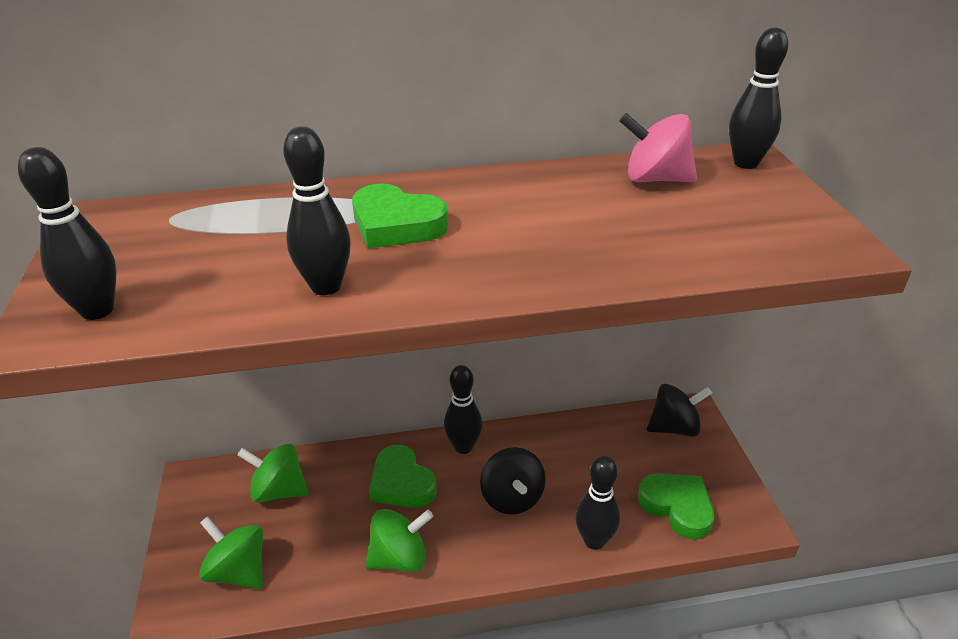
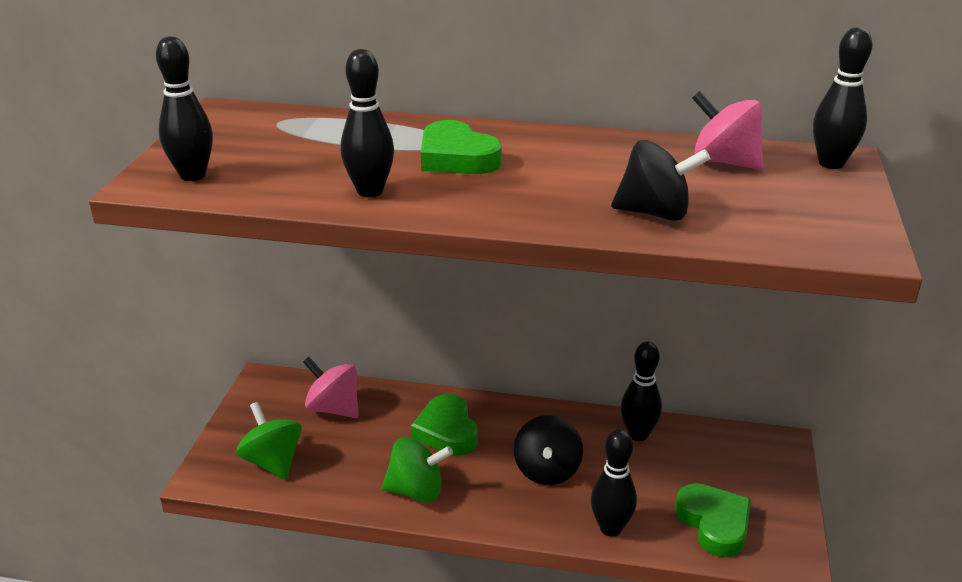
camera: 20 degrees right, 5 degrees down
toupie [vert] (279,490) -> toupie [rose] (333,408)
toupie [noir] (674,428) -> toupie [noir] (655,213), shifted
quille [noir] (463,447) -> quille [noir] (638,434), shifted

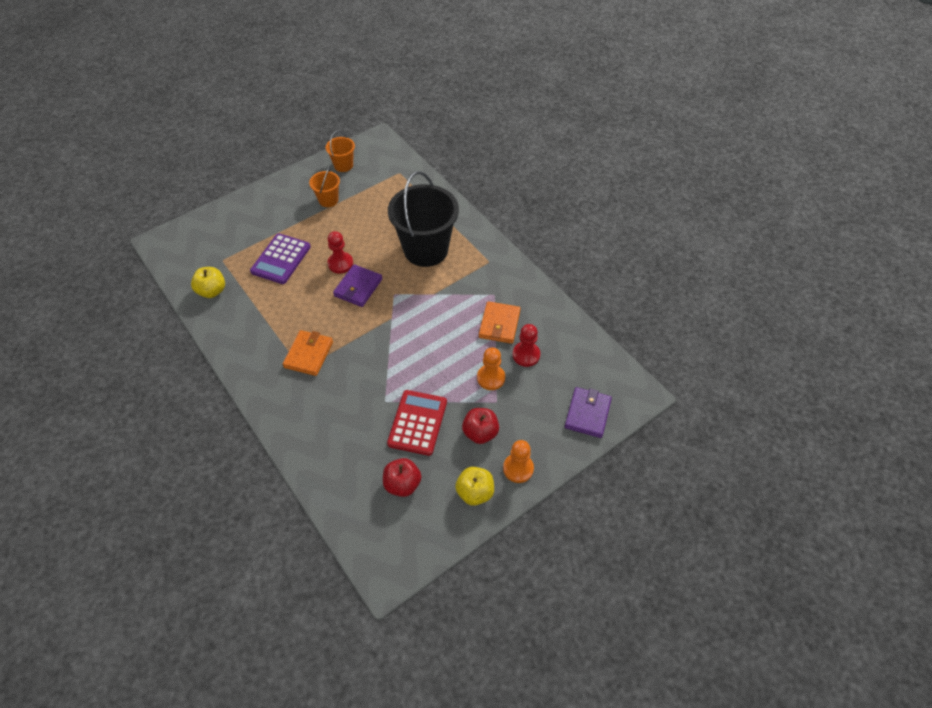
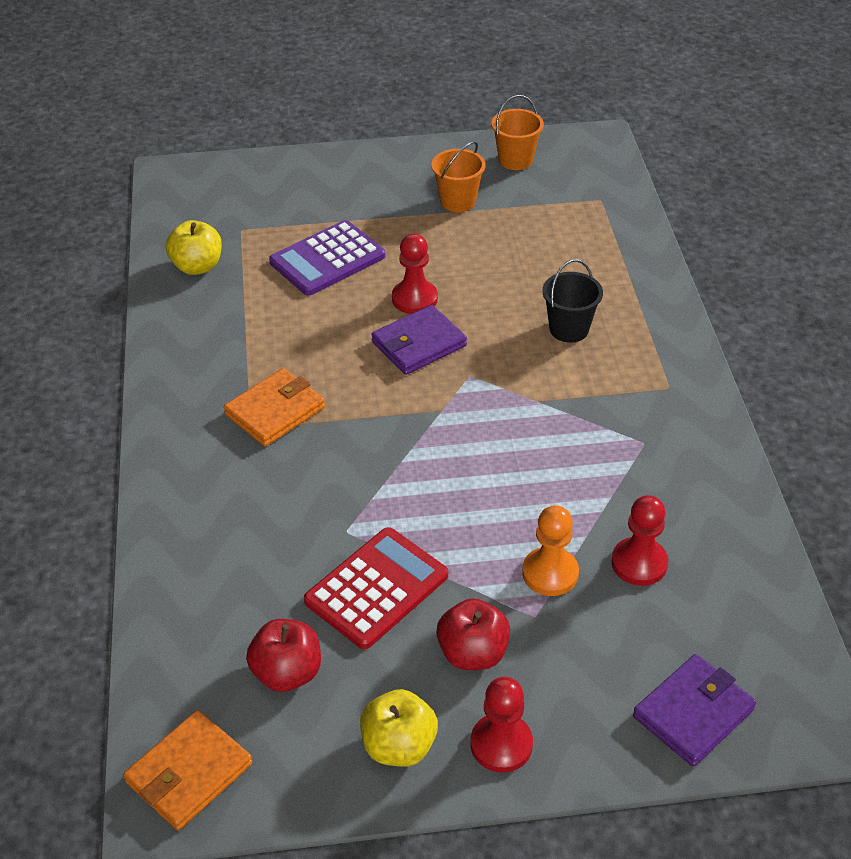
camera: 30 degrees right, 10 degrees down
portefeuille [orange] (499,324) -> portefeuille [orange] (189,773), shifted
pion [orange] (518,468) -> pion [rouge] (501,744)
seau [noir] (426,250) -> seau [noir] (569,329), x0.47

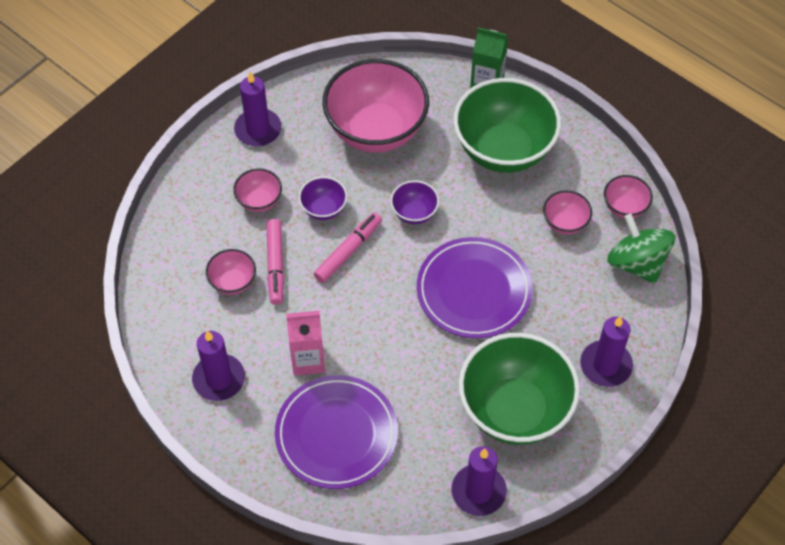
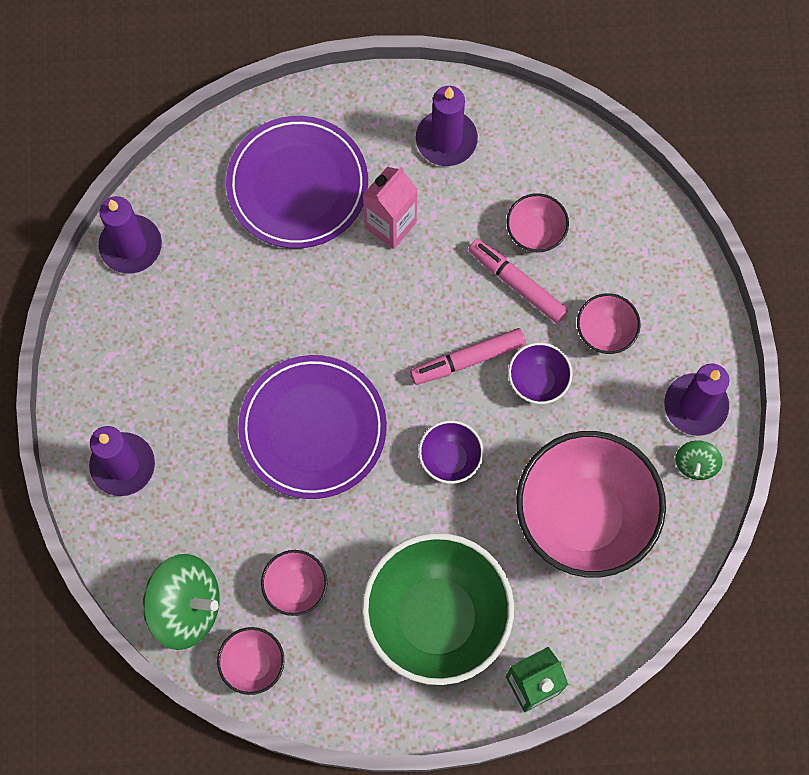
camera: 135 degrees right, 15 degrees up
feutre [rose] (348,251) -> feutre [rose] (467,359), 75 degrees clockwise
none -> toupie [vert] (695,464)
bol [vert] (514,410) -> none

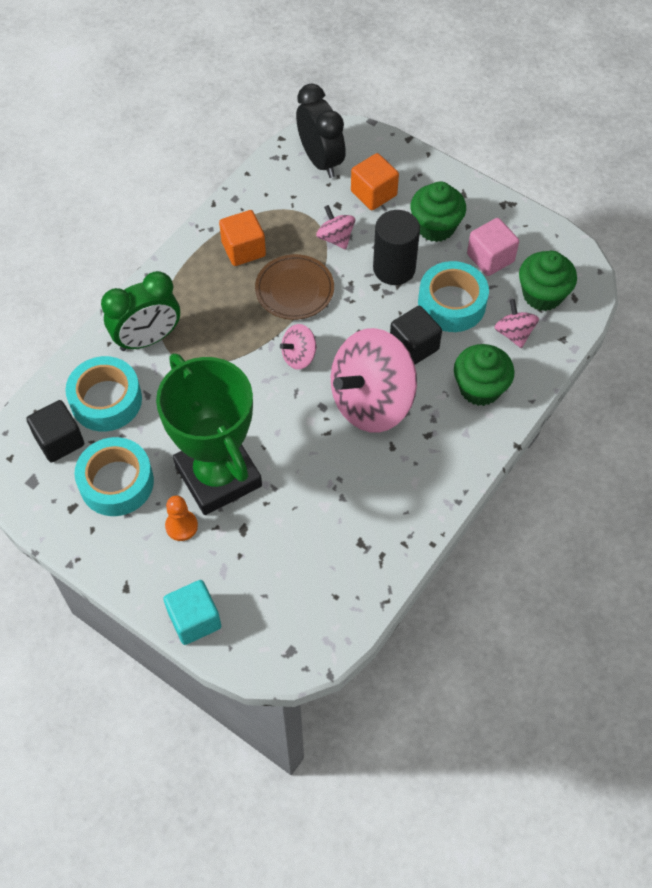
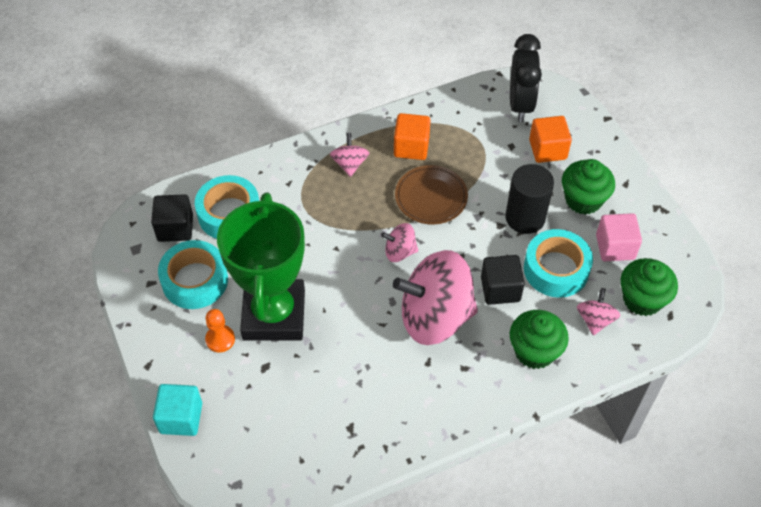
camera: 30 degrees right, 5 degrees down
toupie [rose] (335,238) -> toupie [rose] (350,164), shifted
réveil [vert] (148,339) -> none

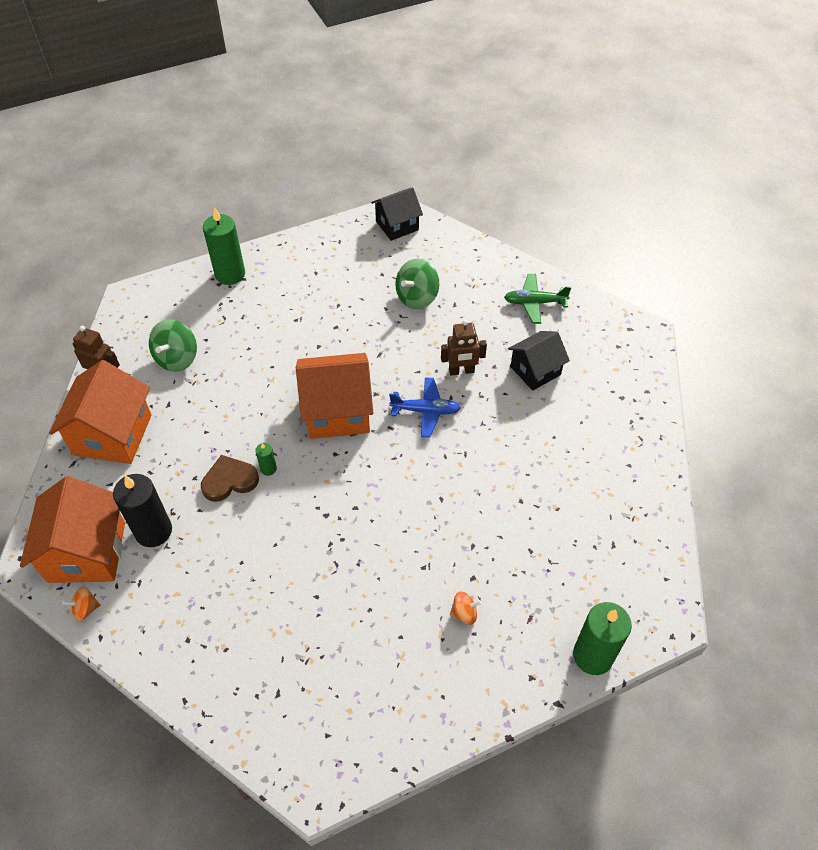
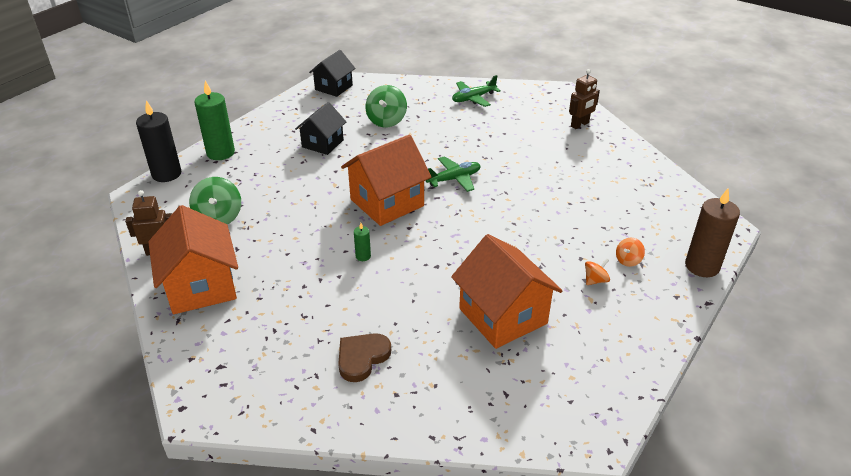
camera: 30 degrees left, 15 degrees down
bougie [noir] (153,531) -> bougie [noir] (166,174), shifted
maison [noir] (535,371) -> maison [noir] (322,143), shifted
cœur [marron] (229,480) -> cœur [marron] (362,358), shifted
avion [bleu] (425,411) -> avion [vert] (454,179)
maison [orange] (87,552) -> maison [orange] (503,316), shifted
robot [marron] (461,371) -> robot [marron] (580,125), shifted
toupie [orange] (85,609) -> toupie [orange] (628,260), shifted
bougie [vert] (593,656) -> bougie [marron] (702,266)

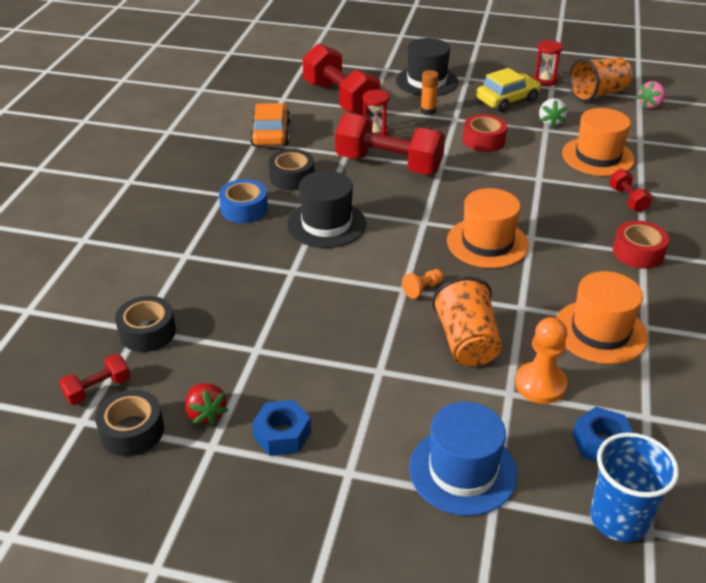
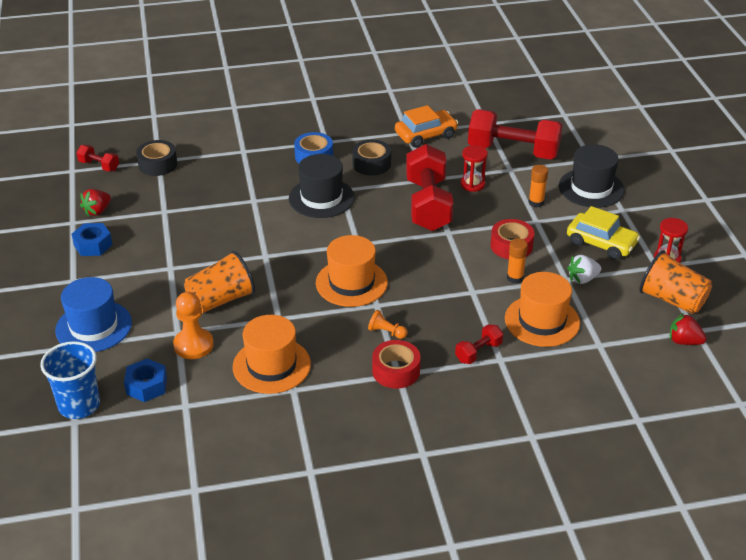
camera: 65 degrees right, 0 degrees up
pion [orange] (422,289) -> pion [orange] (386,332), shifted
haltère [rouge] (341,99) -> haltère [rouge] (513,151), 75 degrees clockwise
none -> bâton de colle [orange] (515,278)
fraise [rose] (650,105) -> fraise [rouge] (684,341)
ruban adhésif [noir] (132,431) -> none

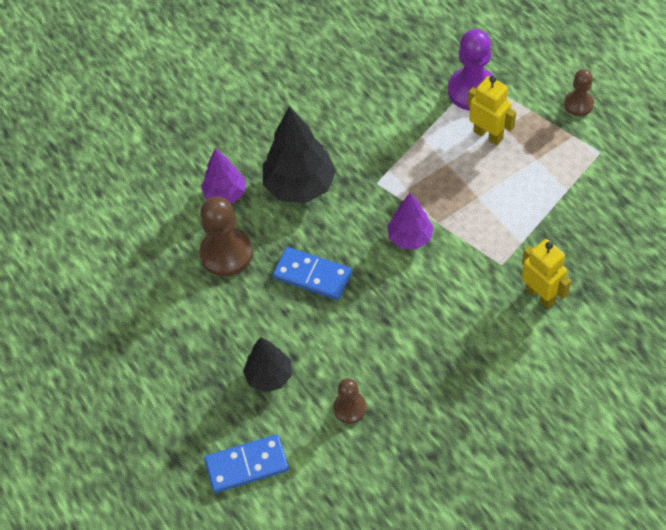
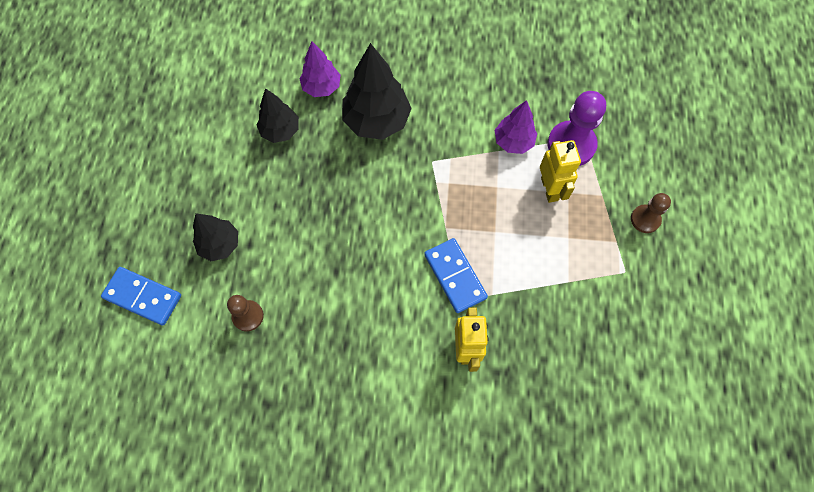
camera: 35 degrees right, 10 degrees up
pion [marron] (226,253) -> arbre [noir] (280,131)
domino [bleu] (312,275) -> domino [bleu] (455,276), shifted
arbre [violet] (410,237) -> arbre [violet] (513,142), shifted

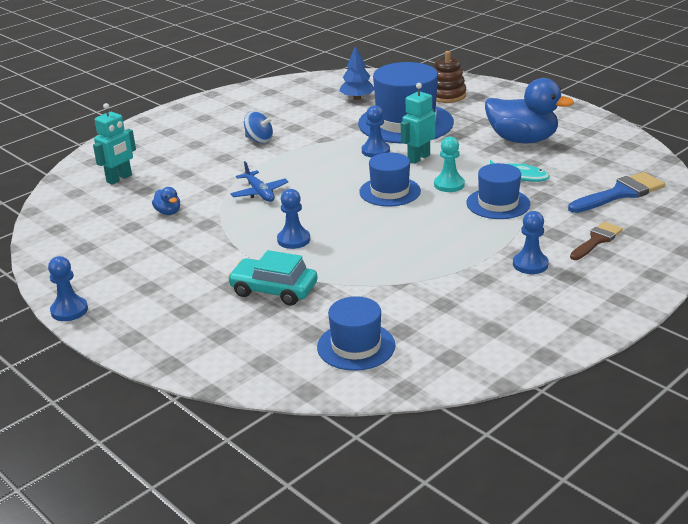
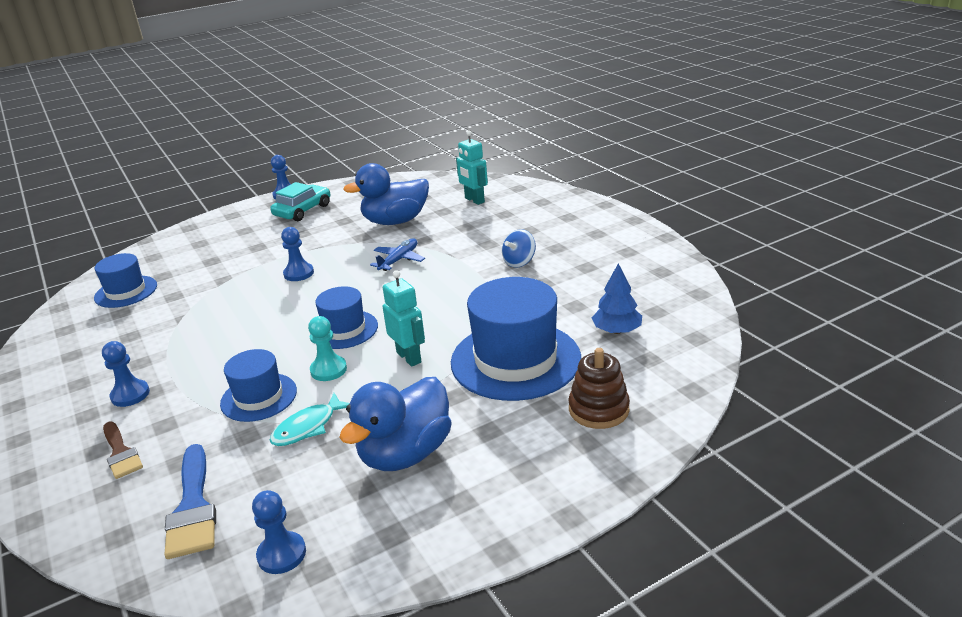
camera: 105 degrees right, 0 degrees up
pion [bleu] (375,151) -> pion [bleu] (282,554), shifted
voiture [turquoise] (273,290) -> voiture [turquoise] (302,210), shifted
canard [bleu] (168,212) -> canard [bleu] (395,221), x2.36
avion [bleu] (259,193) -> avion [bleu] (399,260), 135 degrees clockwise

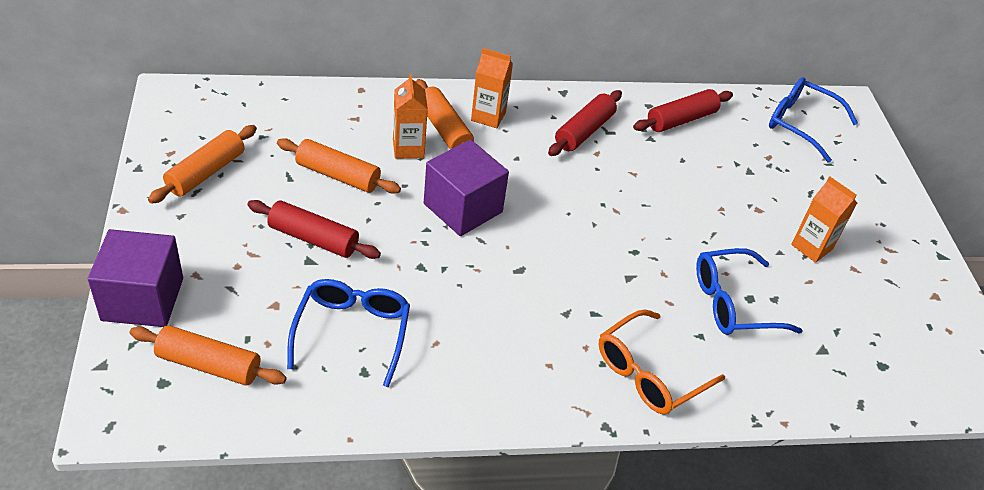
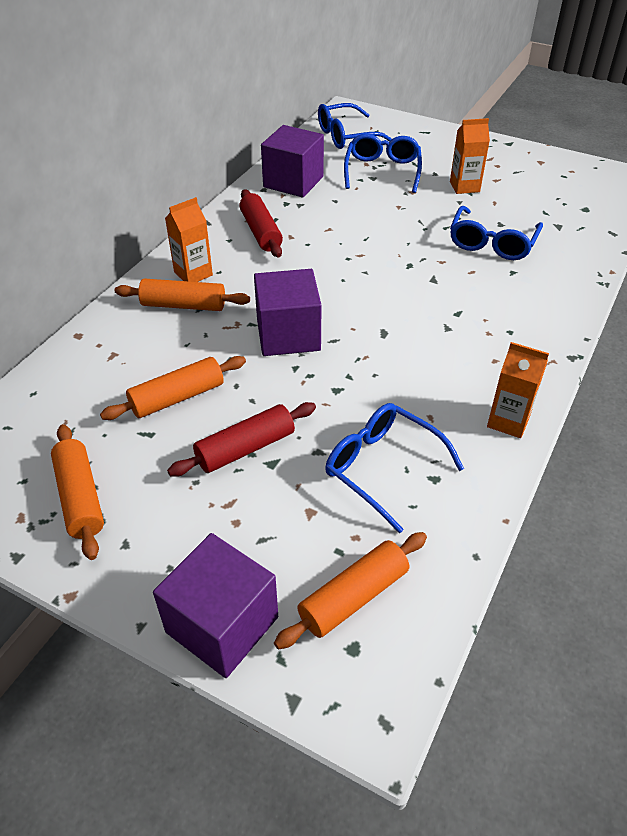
camera: 50 degrees left, 0 degrees up
rouleau à pâtisserie [rouge] (681,119) -> cube [violet] (293,182)
none -> lunettes [bleu] (382,171)
brique de lait [orange] (408,148) -> brique de lait [orange] (508,421), shifted
lunettes [orange] (650,372) -> none

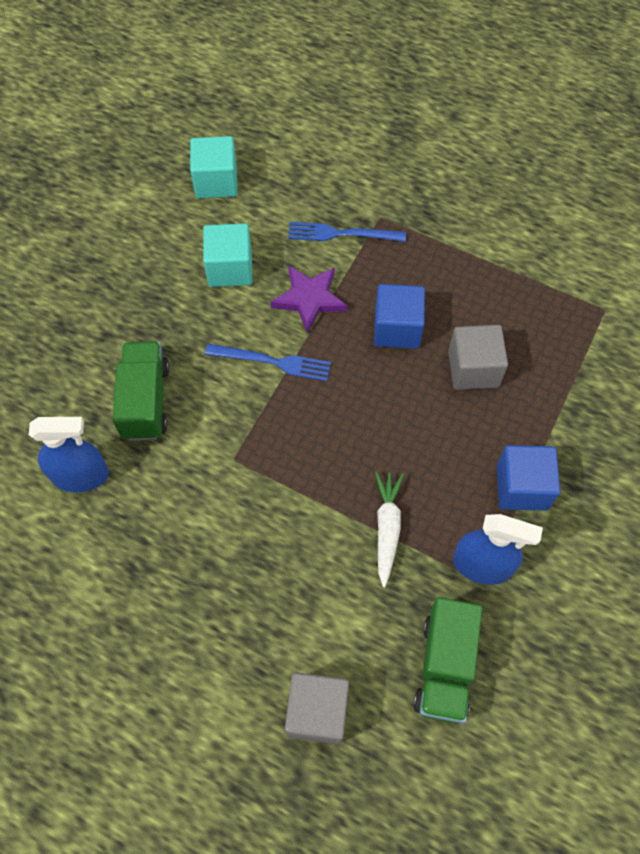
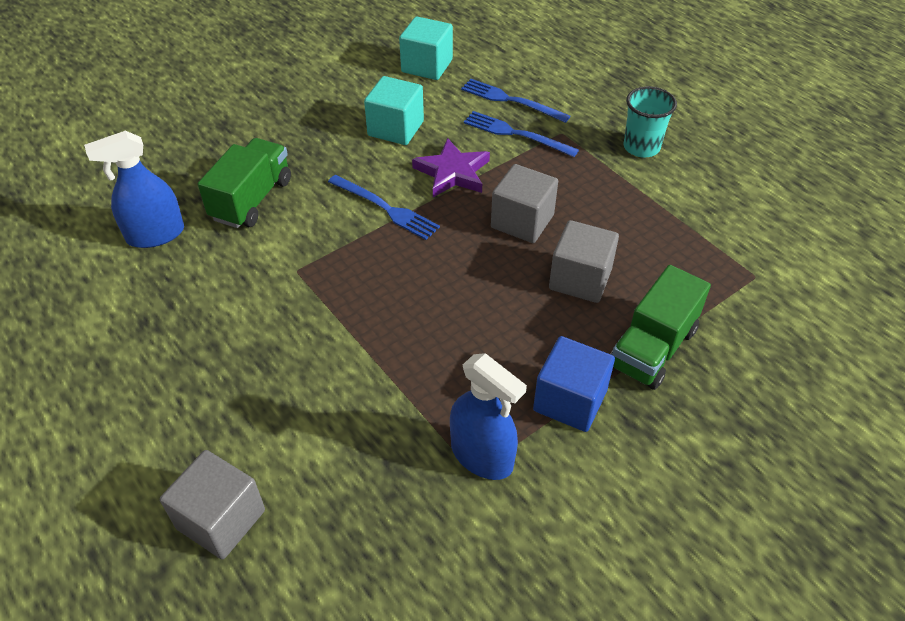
camera: 25 degrees right, 15 degrees down
vaporisateur [bleu] (81,476) -> vaporisateur [bleu] (155,235), 135 degrees clockwise
none -> fourchette [bleu] (511,100)
cube [bleu] (397,328) -> cube [gris] (522,221)
camion [vert] (444,667) -> camion [vert] (652,348), shifted
none -> gobelet [turquoise] (641,147)
carotte [blanc] (387,528) -> none

